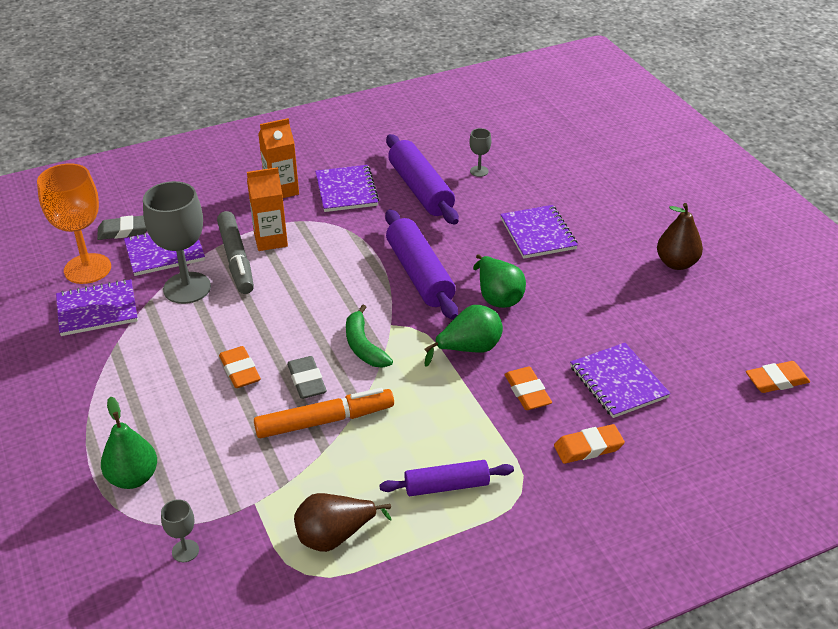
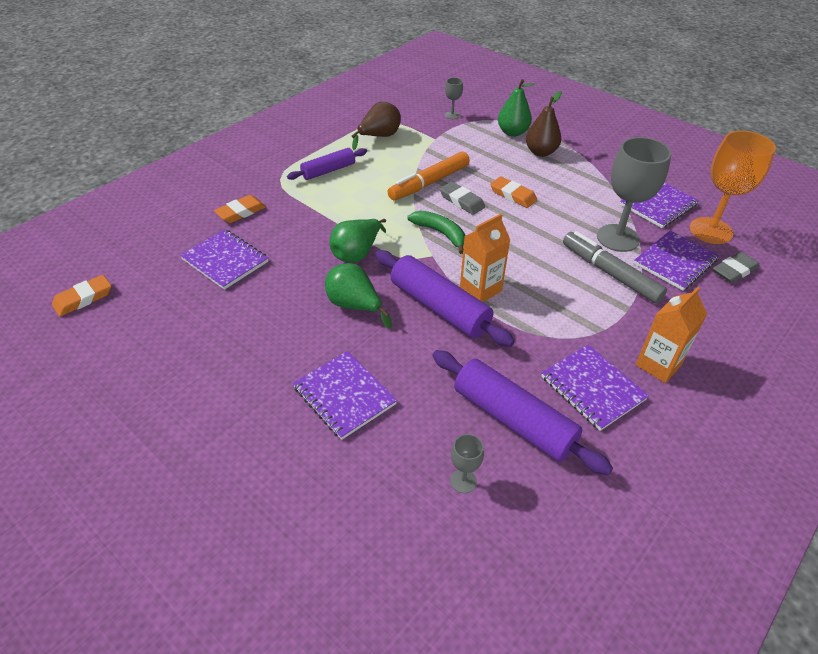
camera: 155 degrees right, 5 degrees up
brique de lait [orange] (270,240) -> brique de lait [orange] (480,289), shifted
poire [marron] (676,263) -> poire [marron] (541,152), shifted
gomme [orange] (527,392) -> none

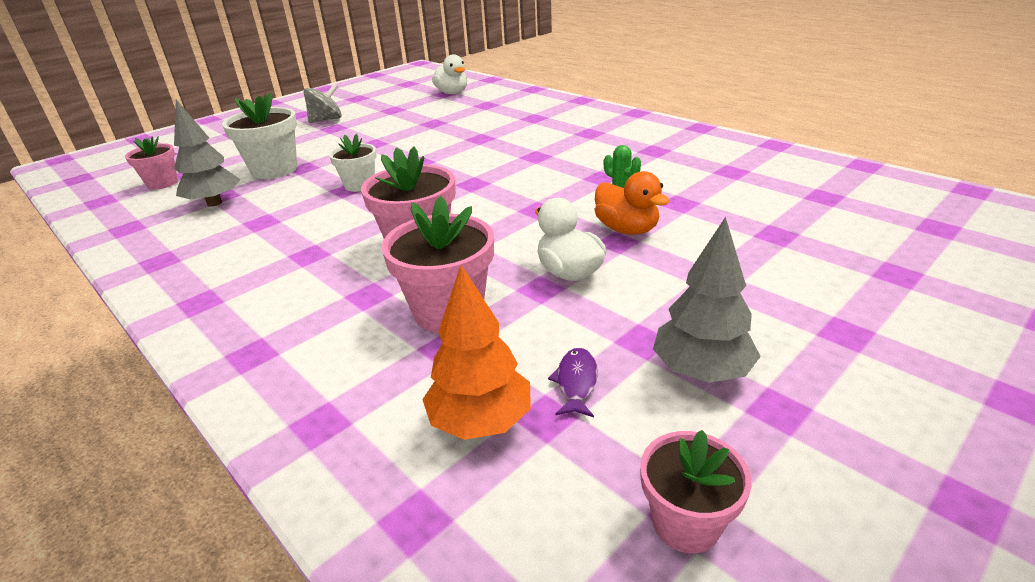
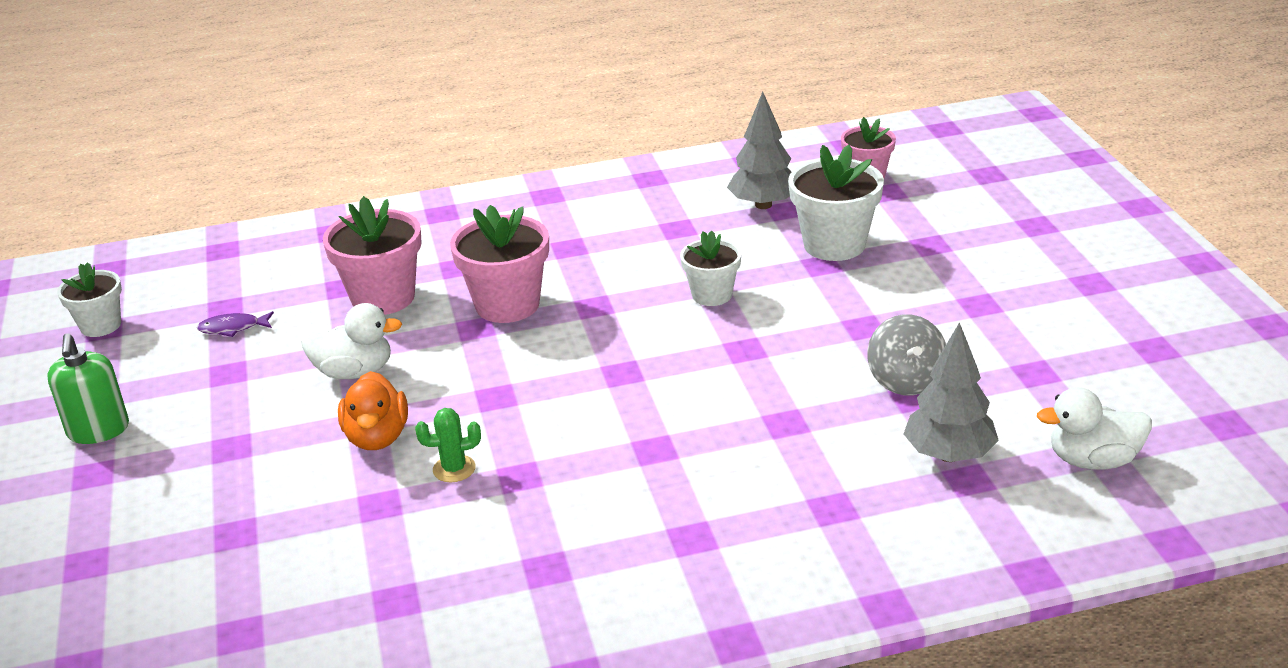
camera: 120 degrees right, 0 degrees up
none -> distributeur de savon [vert] (98,430)
pot de fleurs [rose] (686,523) -> pot de fleurs [blanc] (101,325)
poisson [violet] (576,382) -> poisson [violet] (233,328), 135 degrees clockwise
canard [orange] (626,229) -> canard [orange] (377,437), 90 degrees counterclockwise
toupie [gris] (326,120) -> toupie [gris] (905,381), shifted
arbre [gris] (701,371) -> arbre [gris] (949,455), shifted
arbre [orange] (480,422) -> none

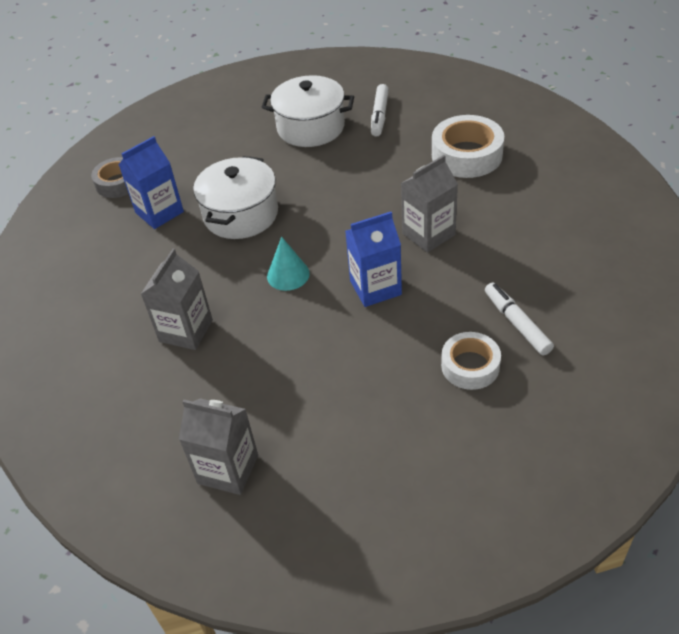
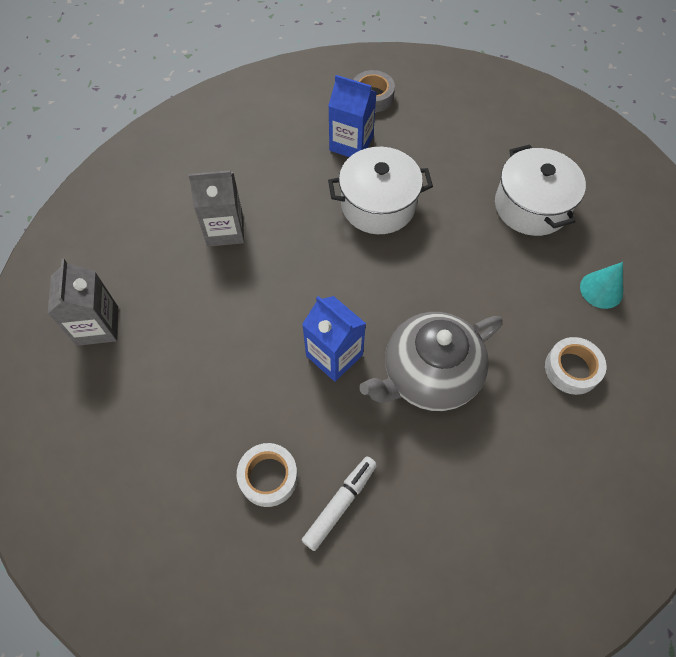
camera: 60 degrees right, 15 degrees up
brique de lait [gris] (428,234) -> théière [gris] (428,375)
ruban adhésif [blanc] (466,155) -> ruban adhésif [blanc] (572,369), x0.65
cône [turquoise] (288,275) -> cône [turquoise] (601,290), shifted
feutre [blanc] (379,115) -> none

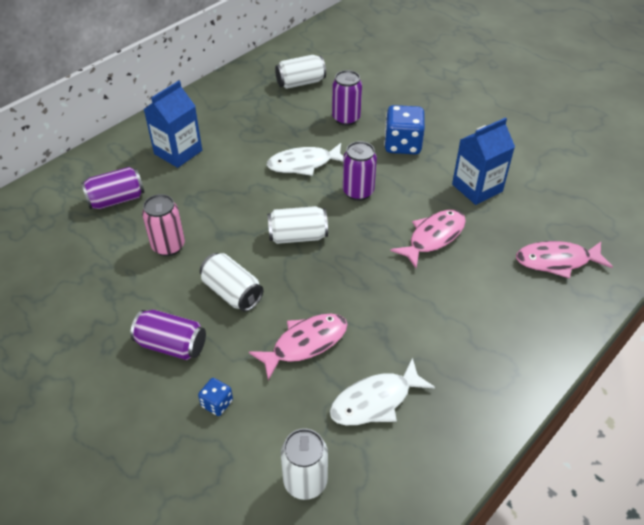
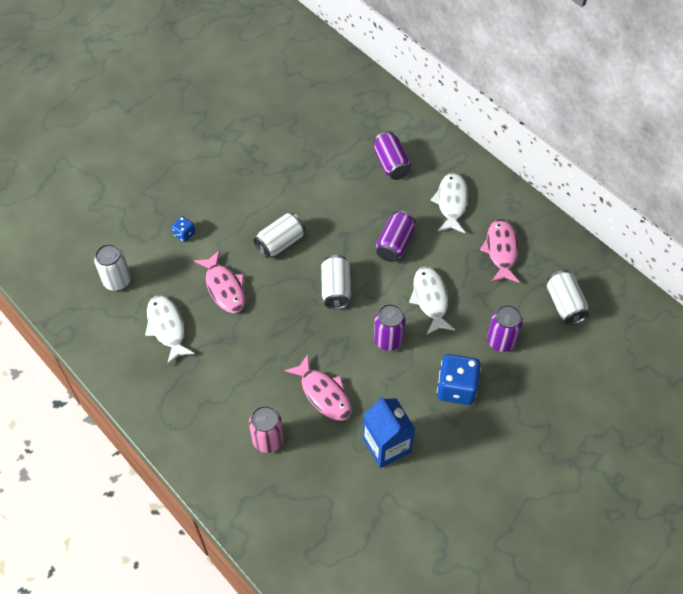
camera: 95 degrees right, 10 degrees up
canette [rose] (168,246) -> canette [rose] (268,440), shifted
canette [violet] (171,345) -> canette [violet] (395,244), shifted
brique de lait [bleu] (178,152) -> poisson [blanc] (451,202)
poisson [rose] (557,261) -> poisson [rose] (501,250), shifted

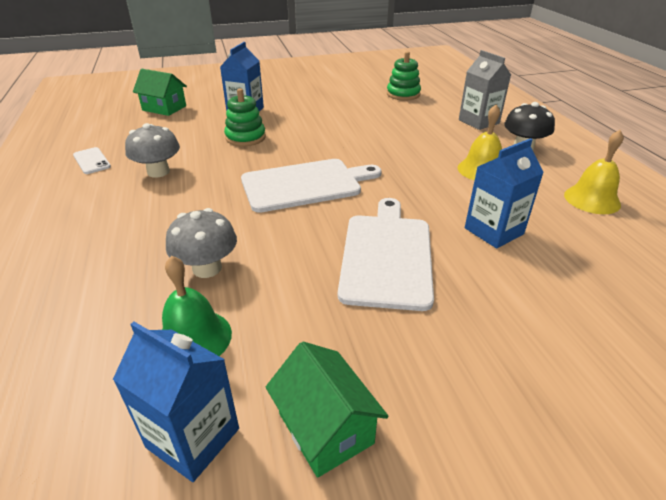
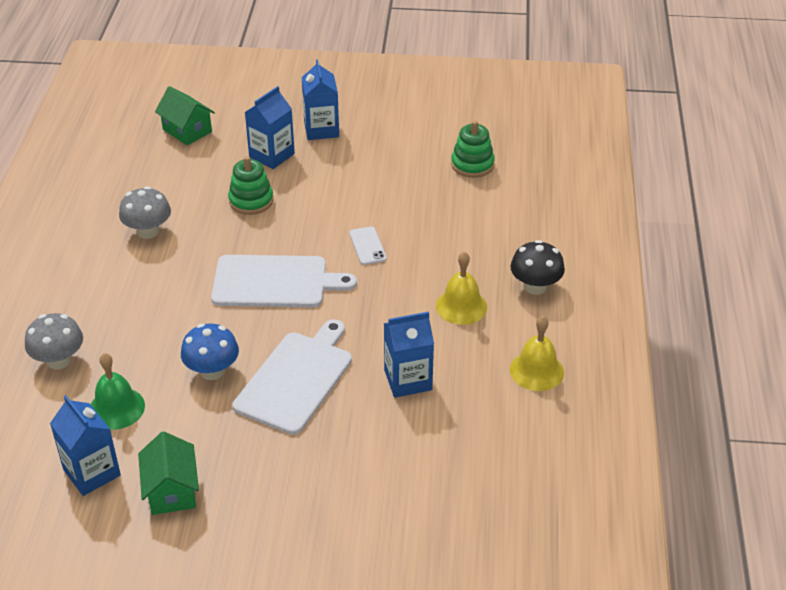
camera: 20 degrees right, 5 degrees up
champignon [gris] (207,268) -> champignon [gris] (59,360), shifted
none -> champignon [bleu] (212,371)
none -> brique de lait [bleu] (321,129)
téléphone [blanc] (92,161) -> téléphone [blanc] (367,246), shifted
brique de lait [gris] (478,121) -> none

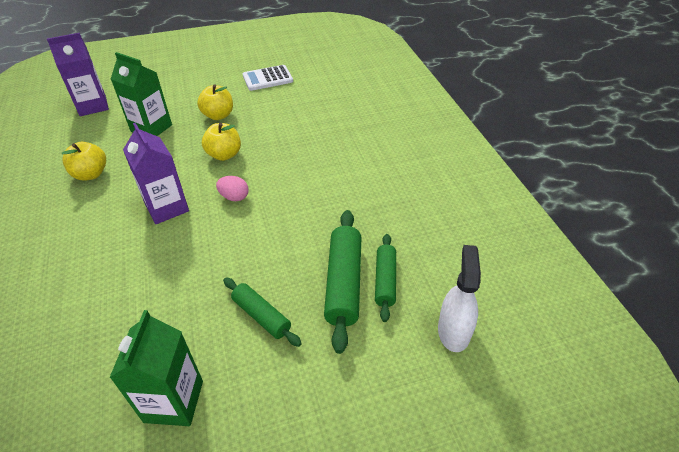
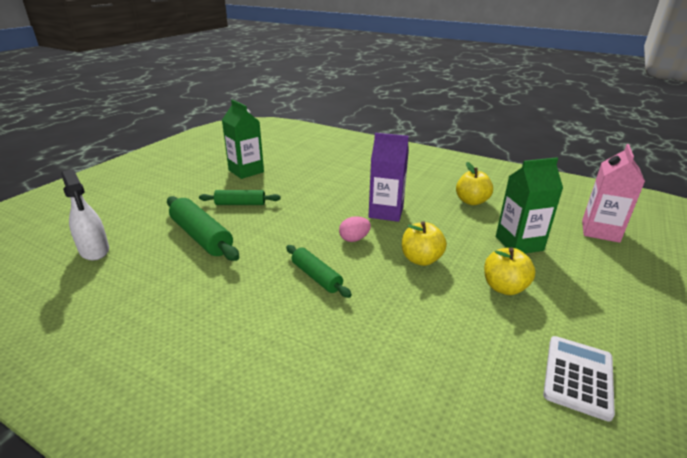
camera: 135 degrees right, 15 degrees down
rouleau à pâtisserie [vert] (385,280) -> rouleau à pâtisserie [vert] (316,277), shifted
brique de lait [violet] (93,106) -> brique de lait [rose] (600,231)

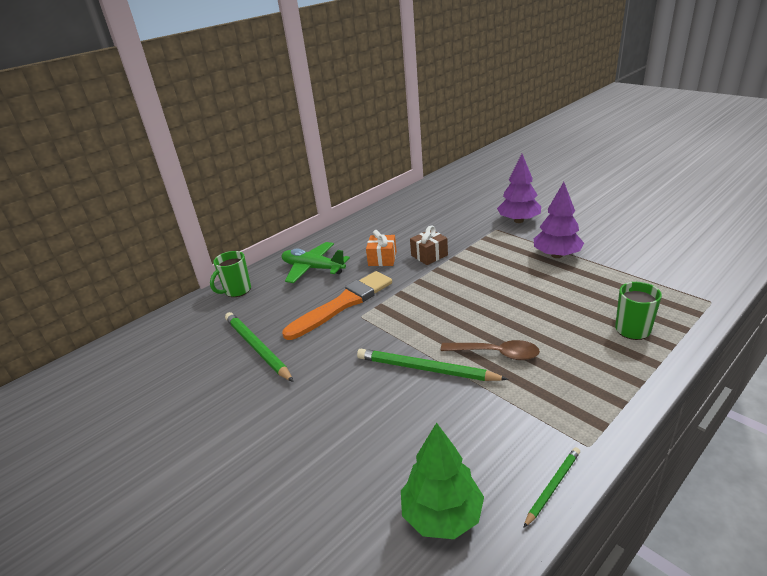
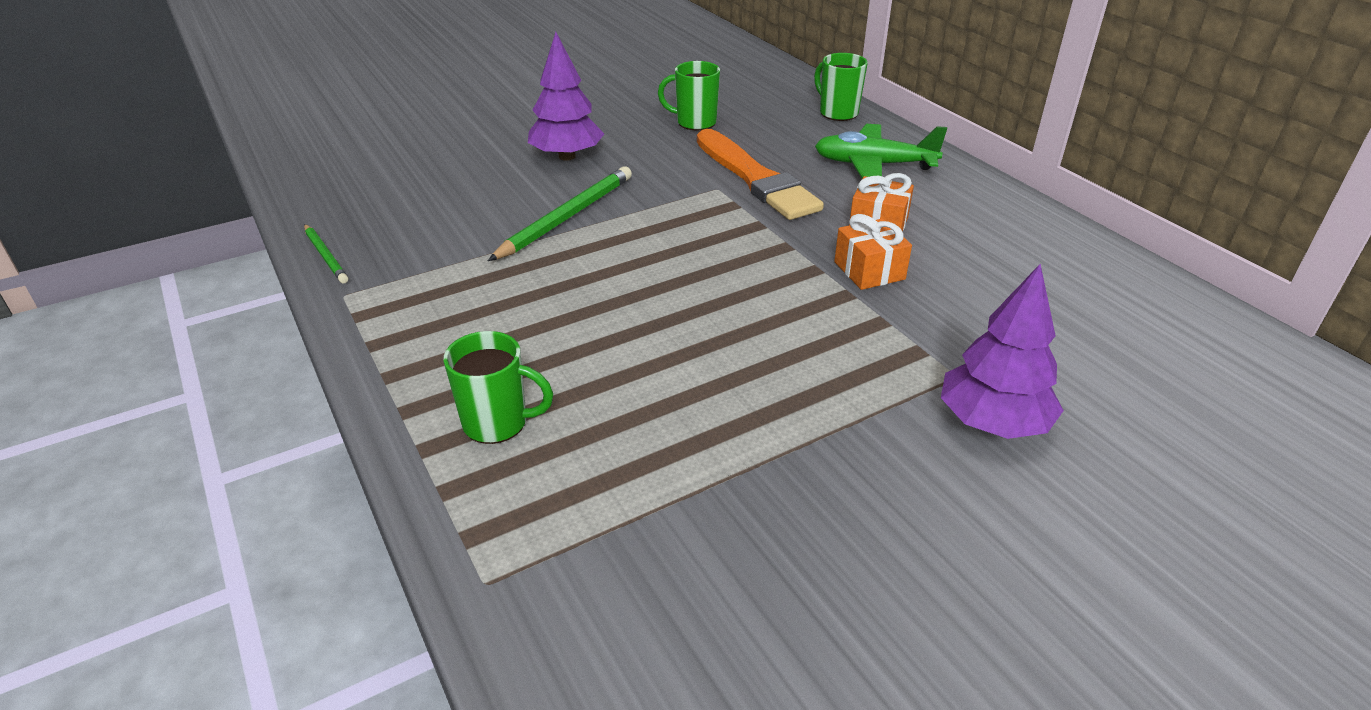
camera: 100 degrees right, 5 degrees up
arbre [violet] (556,255) -> arbre [violet] (567,156), shifted
crayon [vert] (257,348) -> tasse [vert] (695,122)
avion [vert] (313,268) -> avion [vert] (874,165), 120 degrees counterclockwise
cadeau [marron] (429,255) -> cadeau [orange] (869,270)
arbre [vert] (442,515) -> none
cuillère [marron] (496,353) -> none

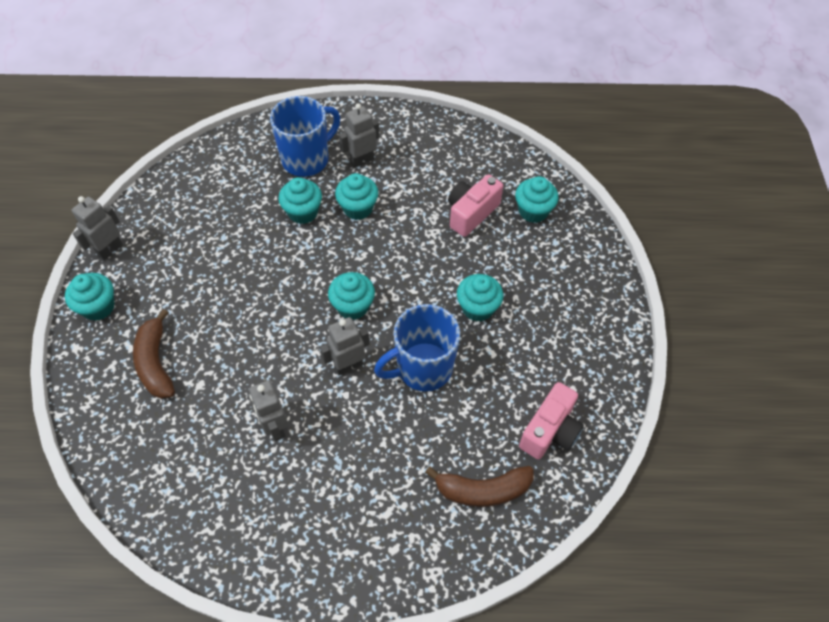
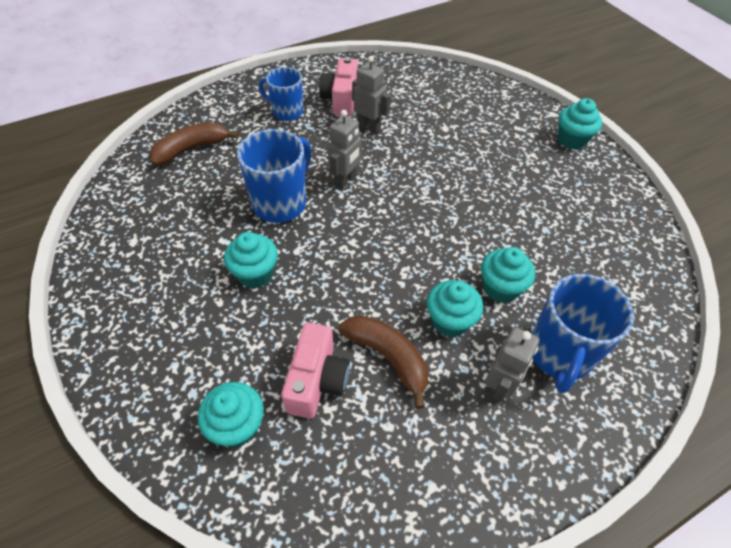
camera: 150 degrees right, 5 degrees down
none -> tasse [bleu] (287,112)
appareil photo [rose] (550,431) -> appareil photo [rose] (341,100), shifted
banane [marron] (155,363) -> banane [marron] (388,357), shifted
robot [gris] (110,250) -> none
muffin [turquoise] (353,306) -> none

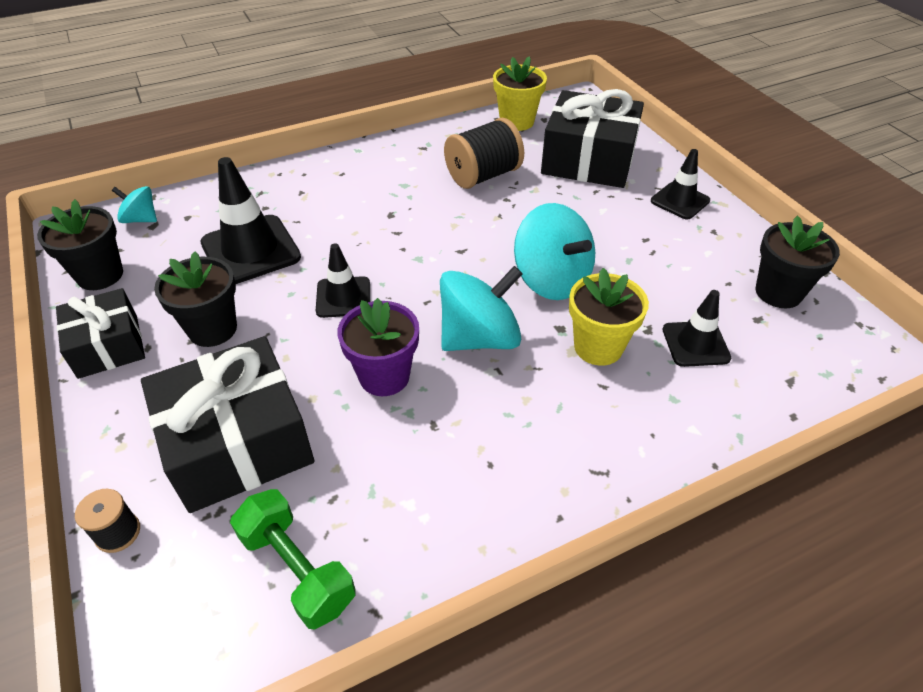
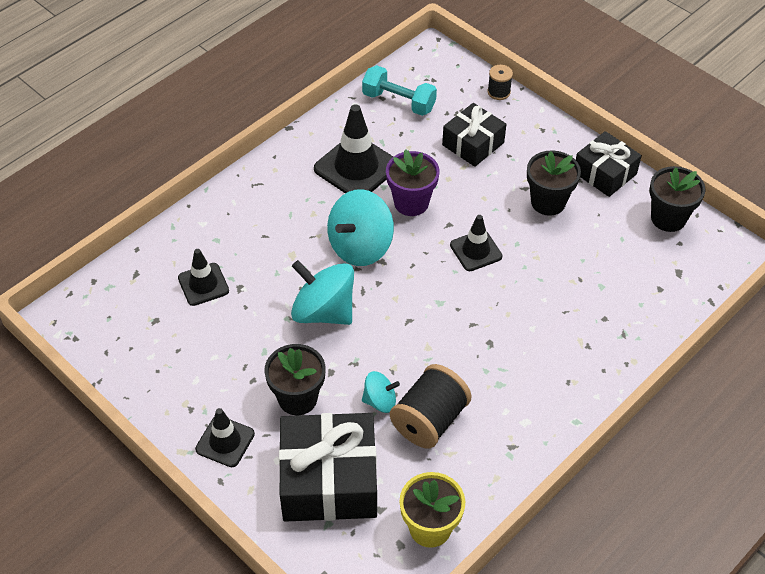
camera: 160 degrees right, 5 degrees up
pot de fleurs [noir] (778,292) -> pot de fleurs [noir] (297,398), shifted
cône de chantier [noir] (250,250) -> cône de chantier [noir] (356,167), shifted
haltère [vert] (297,569) -> haltère [turquoise] (399,102)
toupie [turquoise] (141,219) -> toupie [turquoise] (380,401), shifted
cadeau [noir] (238,442) -> cadeau [noir] (473,144), x0.61
pot de fleurs [jaune] (598,347) -> none

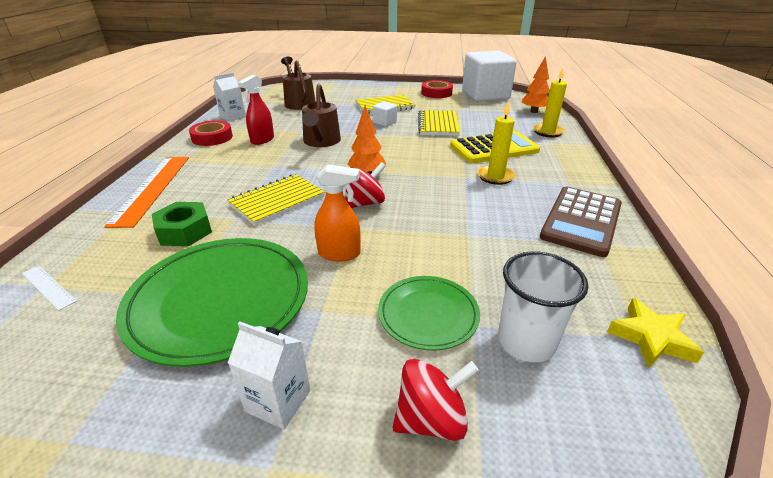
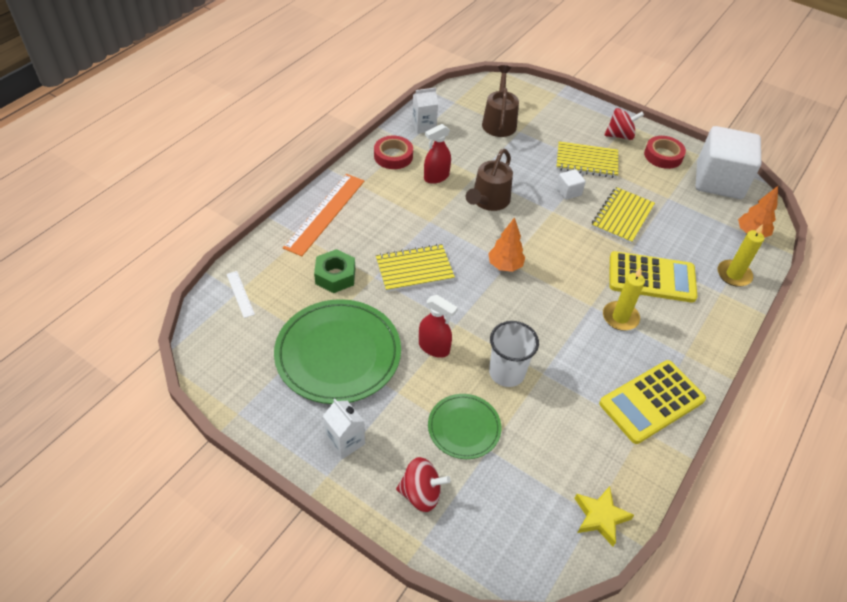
camera: 25 degrees right, 15 degrees up
vaporisateur [orange] (339,253) -> vaporisateur [rouge] (434,347)
gobelet [blanc] (526,341) -> gobelet [blanc] (506,372), shifted
calculatrice [marron] (581,221) -> calculatrice [jaune] (652,402)
toupie [rouge] (365,203) -> toupie [rouge] (620,135), shifted

